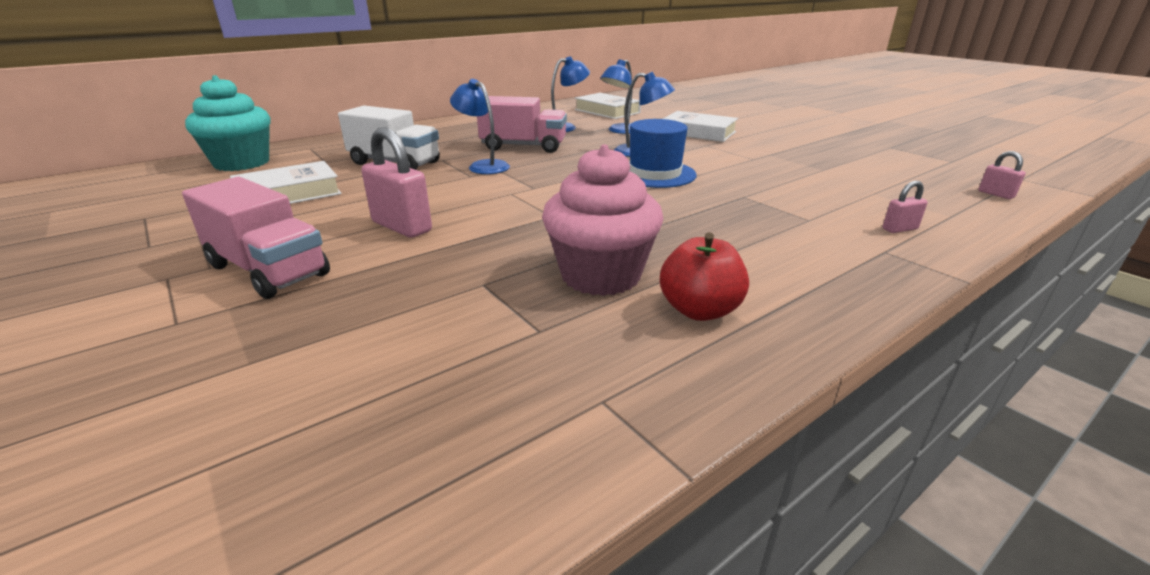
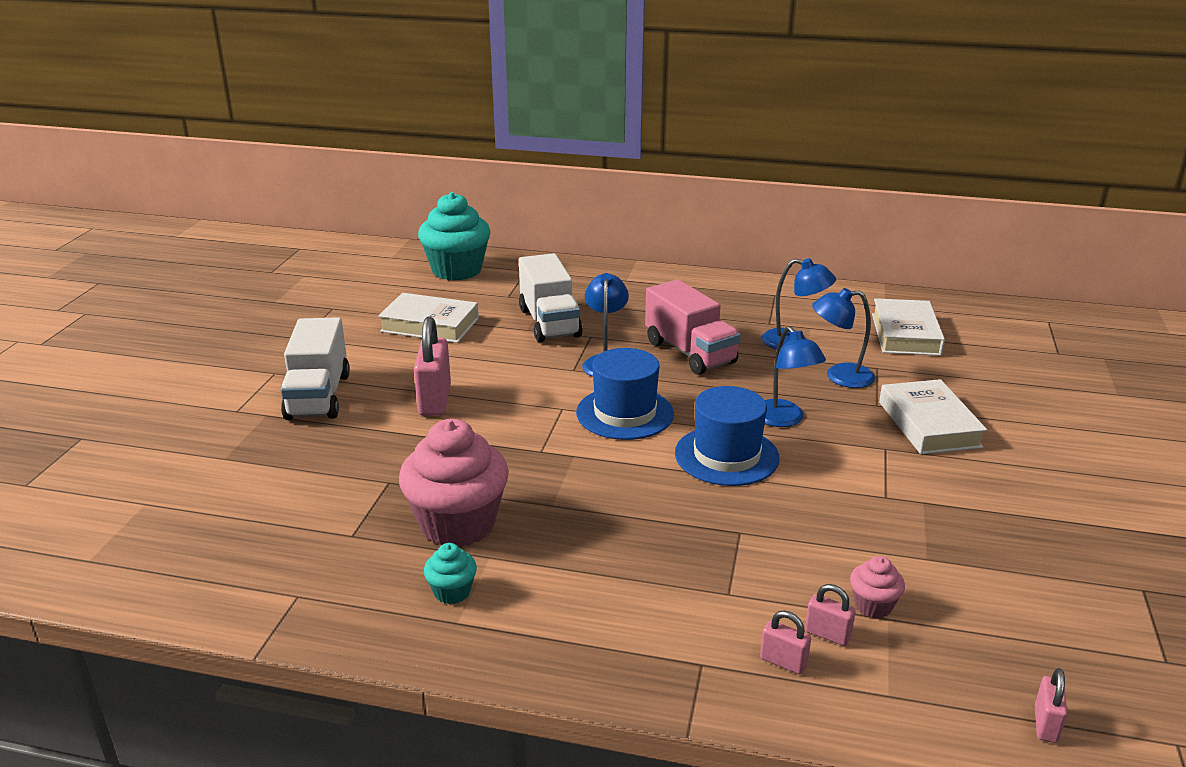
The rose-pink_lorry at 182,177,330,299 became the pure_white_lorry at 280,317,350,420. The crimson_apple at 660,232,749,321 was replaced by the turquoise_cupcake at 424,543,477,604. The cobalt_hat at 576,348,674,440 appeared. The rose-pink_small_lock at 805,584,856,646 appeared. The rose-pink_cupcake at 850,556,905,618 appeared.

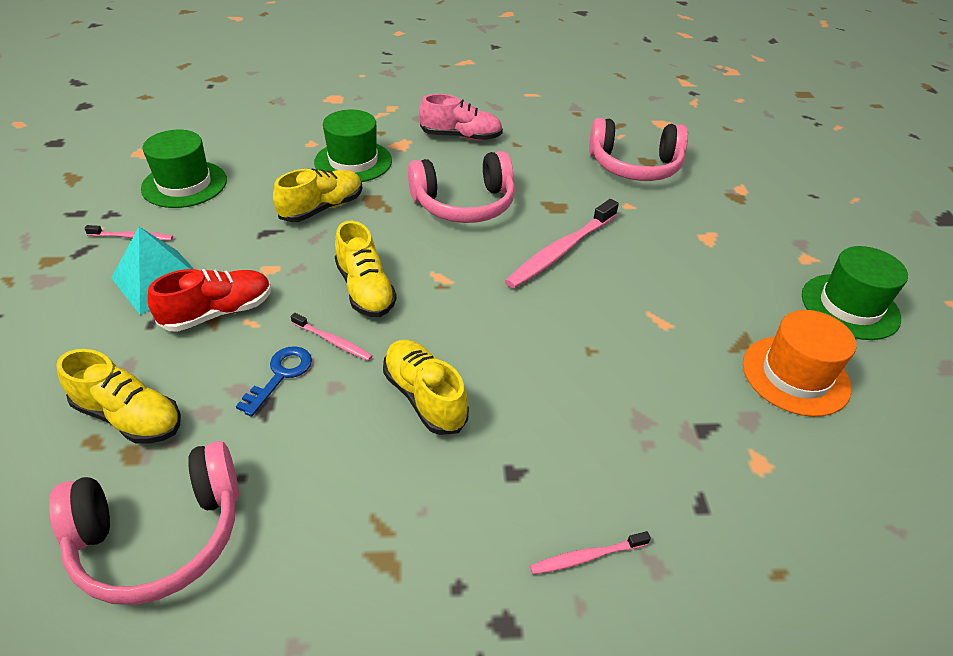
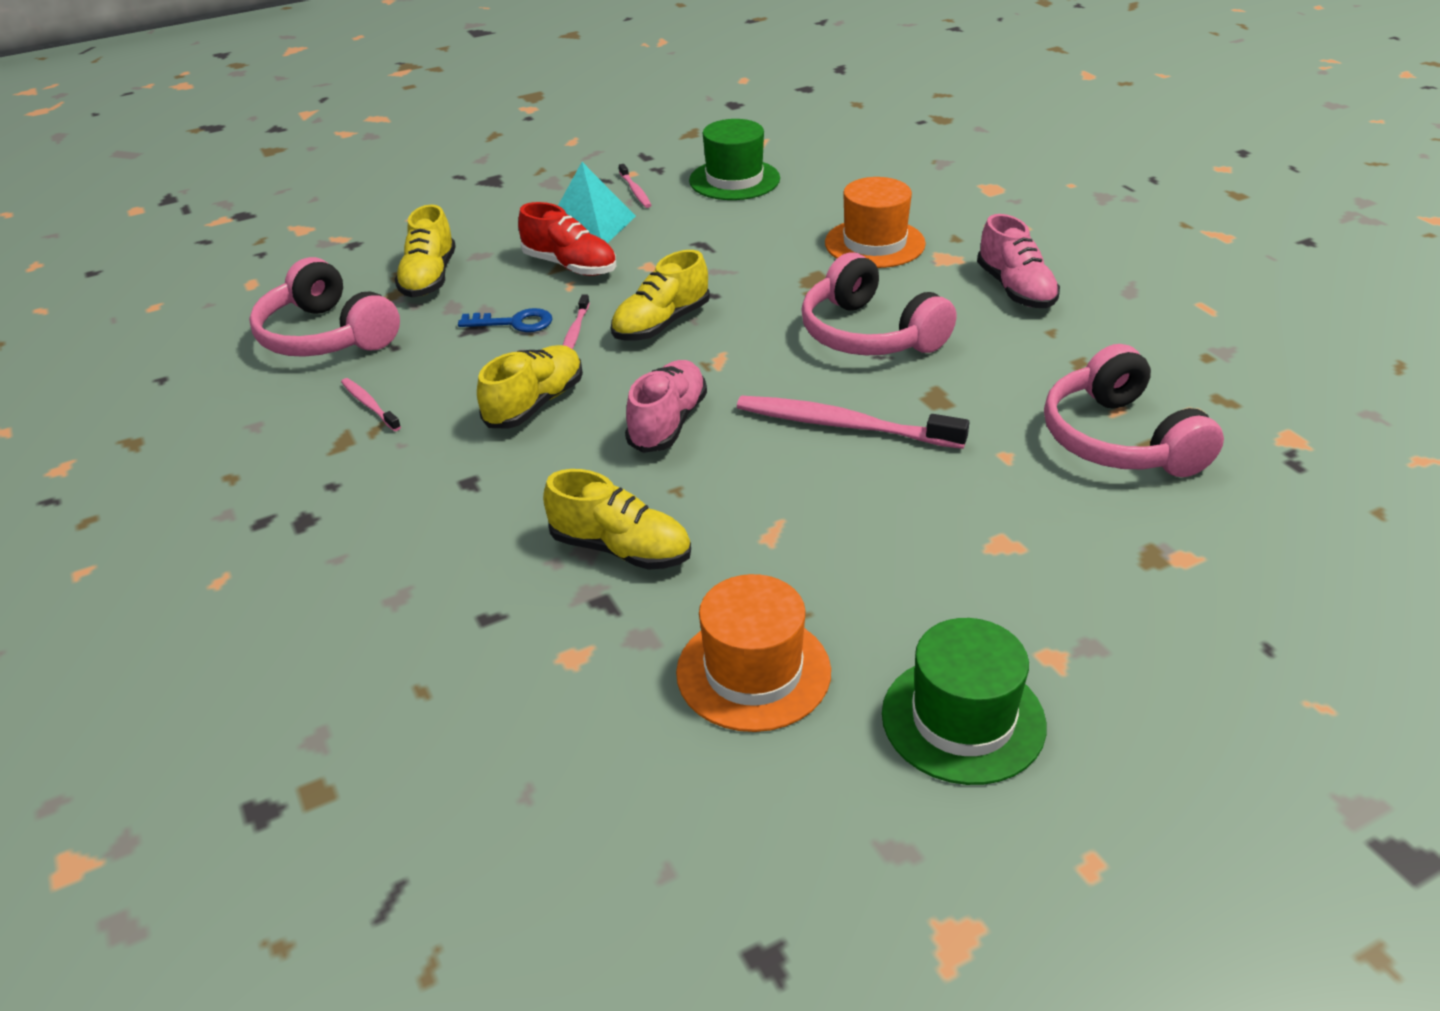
The rose-pink_toothbrush moved from 530,531,651,575 to 341,378,401,431. The yellow_lace-up_shoe moved from 273,169,362,222 to 543,469,691,570. The rose-pink_lace-up_shoe at 625,360,707,453 appeared. The emerald_hat at 314,109,392,182 became the bright_orange_hat at 825,177,926,268.

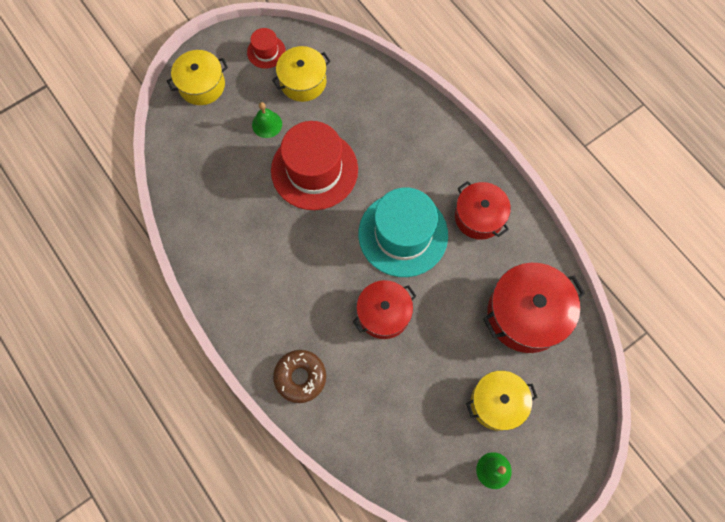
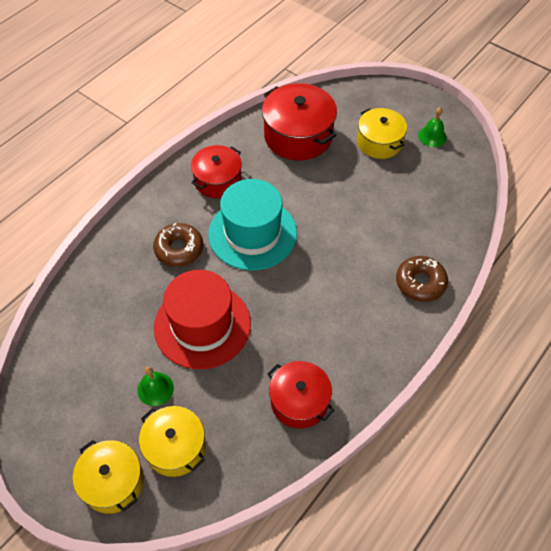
The yellow_cooking_pot moved from 272,46,331,102 to 139,406,206,477. The dark_brown_donut at 153,223,203,267 appeared. The crimson_cooking_pot moved from 353,280,416,339 to 268,361,334,429. The crimson_hat at 247,28,286,69 disappeared.

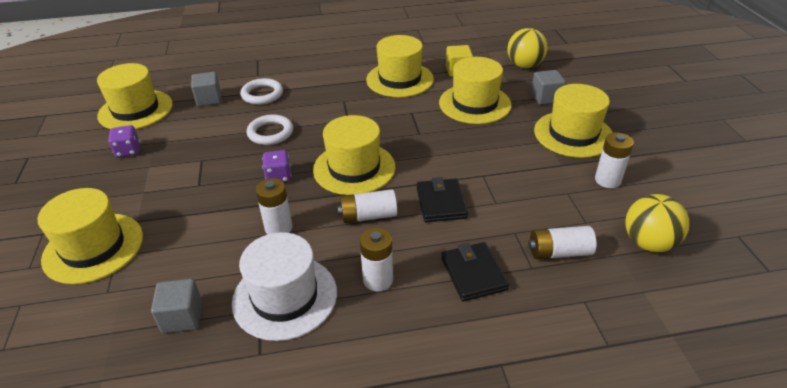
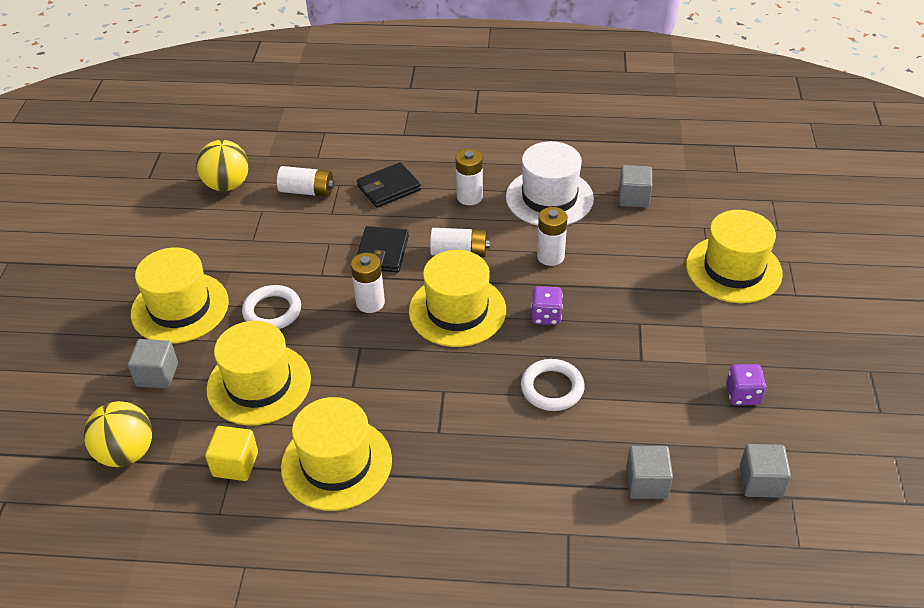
The pure_white_hoop moved from 240,78,283,105 to 242,285,301,329. The pure_white_power_cell moved from 595,132,634,188 to 351,253,385,313. The jet-black_wallet at 441,242,509,301 turned 60 degrees clockwise. The yellow_hat at 97,63,173,129 was replaced by the grey_block at 740,444,791,498.

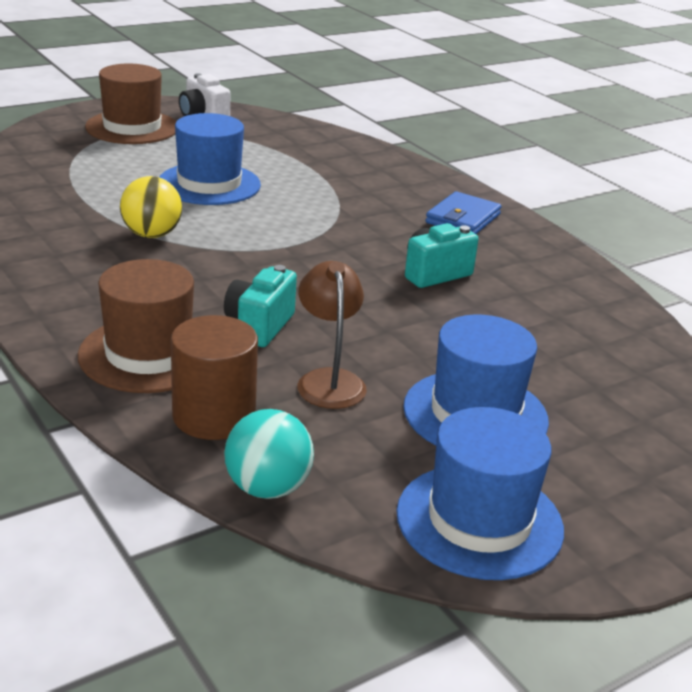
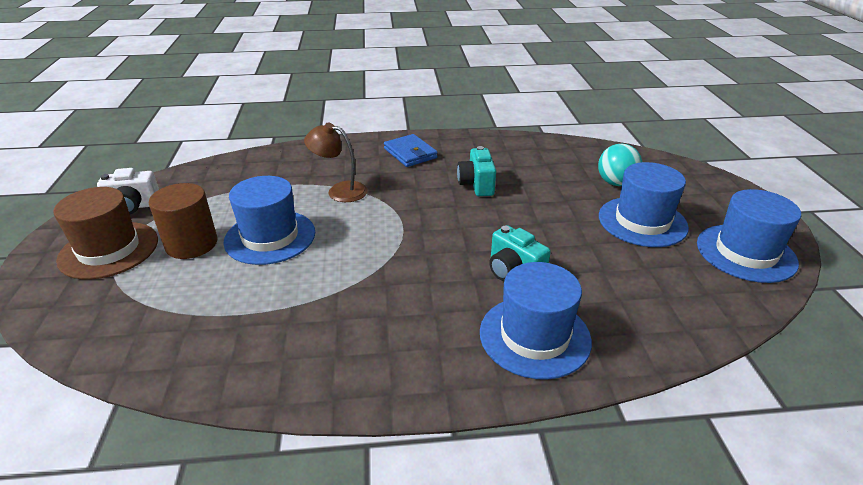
The dark_brown_solid_cylinder moved from 171,315,258,440 to 149,183,217,259. The dark_brown_desk_lamp moved from 297,261,367,409 to 304,123,367,202. The dark_brown_hat at 78,259,194,393 became the cobalt_hat at 480,262,592,380. The turquoise_play_ball moved from 224,409,314,499 to 598,144,642,186. The yellow_play_ball at 120,176,182,238 disappeared.

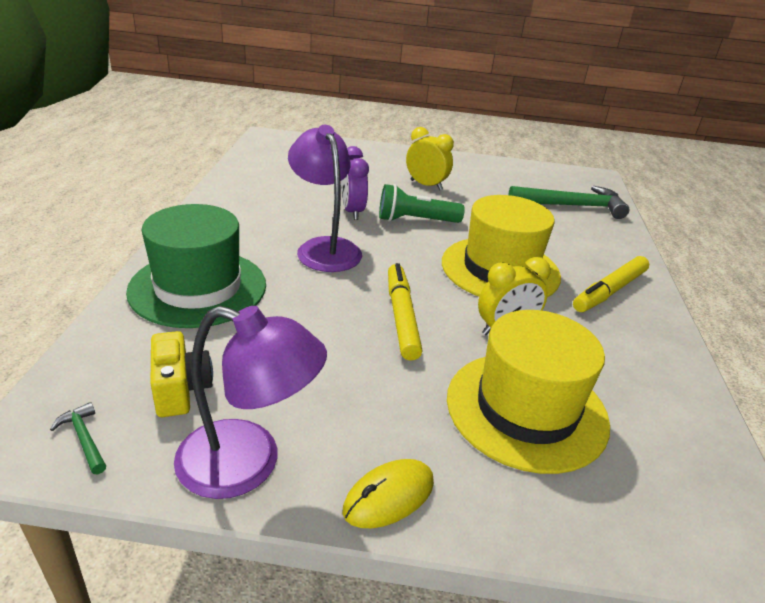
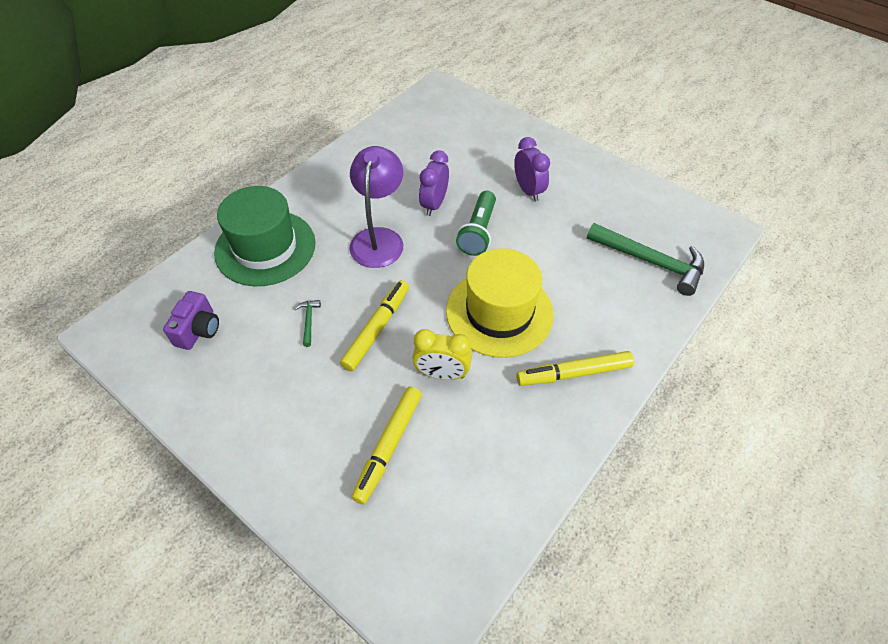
The yellow_compact_camera at 151,331,213,417 became the violet_compact_camera at 163,291,219,350. The emerald_claw_hammer moved from 50,402,106,474 to 295,300,321,347. The yellow_hat at 447,310,610,474 was replaced by the yellow_marker_pen at 351,387,422,504. The emerald_pocket_torch at 379,184,465,223 turned 105 degrees counterclockwise. The yellow_clock at 406,127,454,190 became the violet_clock at 514,137,550,201. The violet_desk_lamp at 174,306,327,499 disappeared. The yellow_mouse at 342,459,434,528 disappeared.

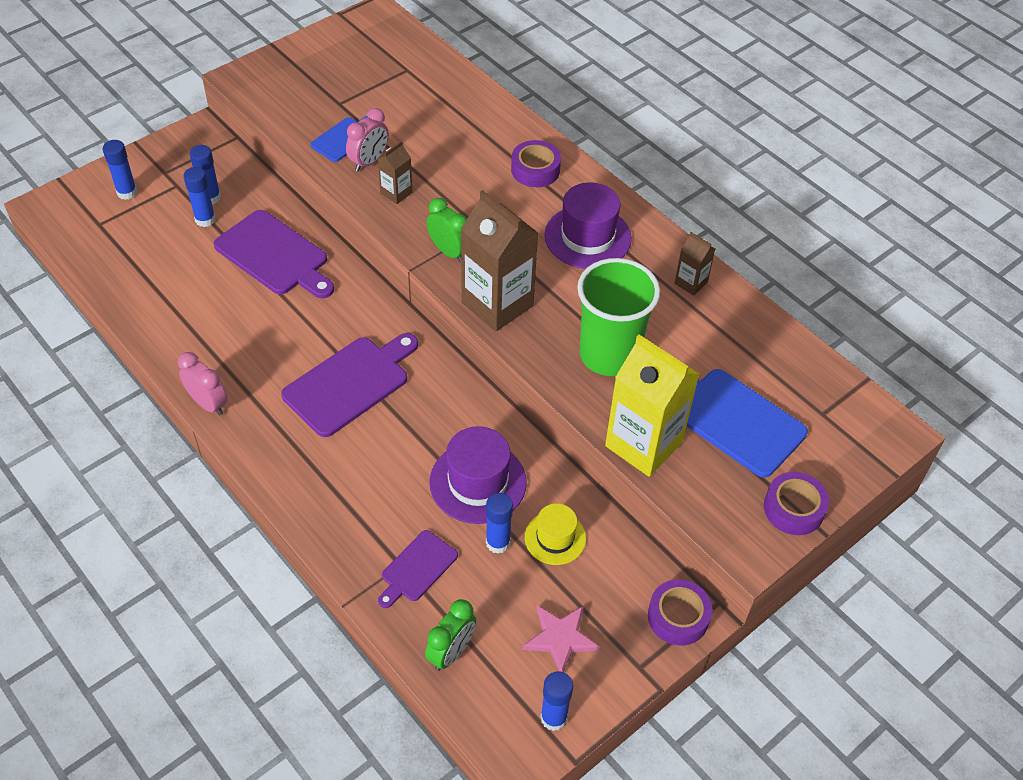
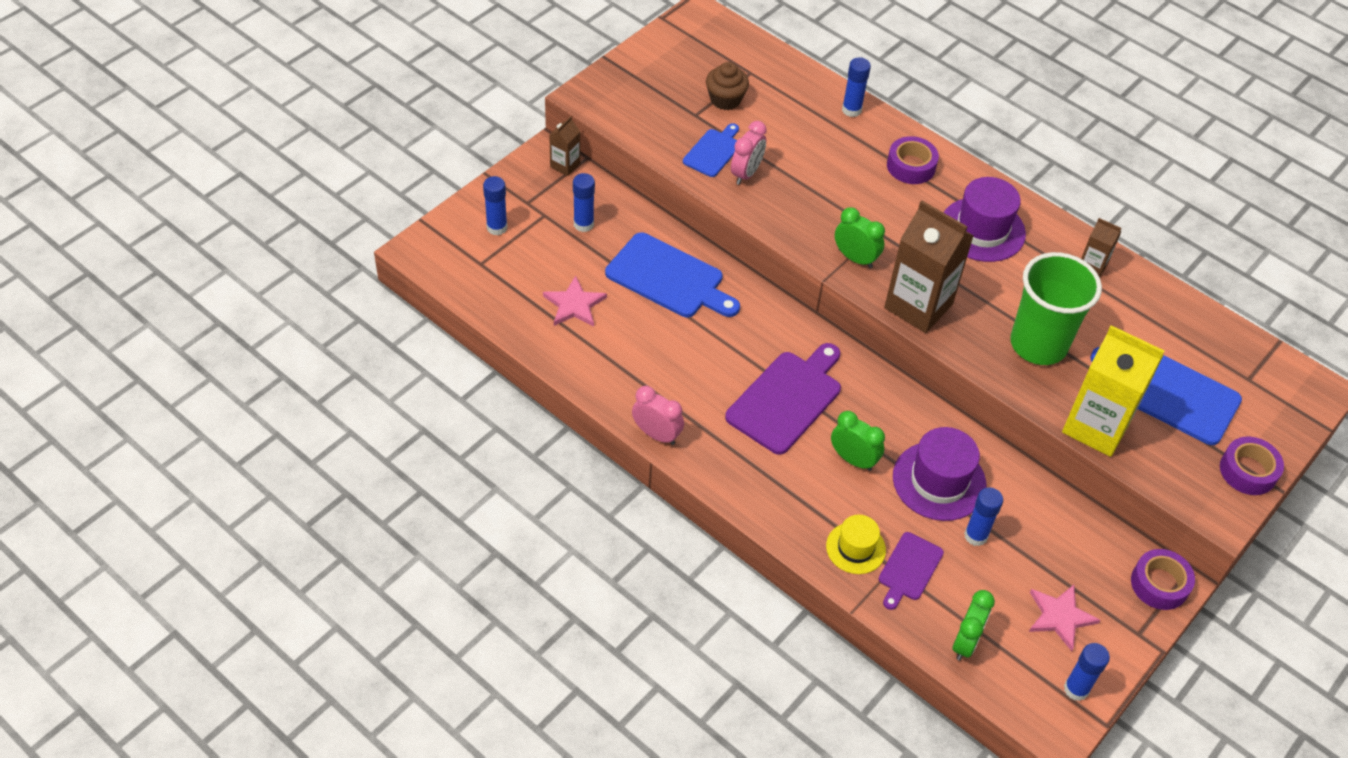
The rose-pink_five-pointed_star at 543,275,607,326 appeared. The dark_brown_milk_carton moved from 378,141,413,204 to 549,116,580,176. The violet_bread_board at 214,210,334,298 became the cobalt_bread_board at 605,232,740,317. The dark_brown_cupcake at 706,62,749,110 appeared. The yellow_hat moved from 525,503,586,565 to 826,515,886,574. The emerald_clock at 831,411,885,471 appeared. The cobalt_stick_of_glue moved from 183,167,215,227 to 842,57,871,117.

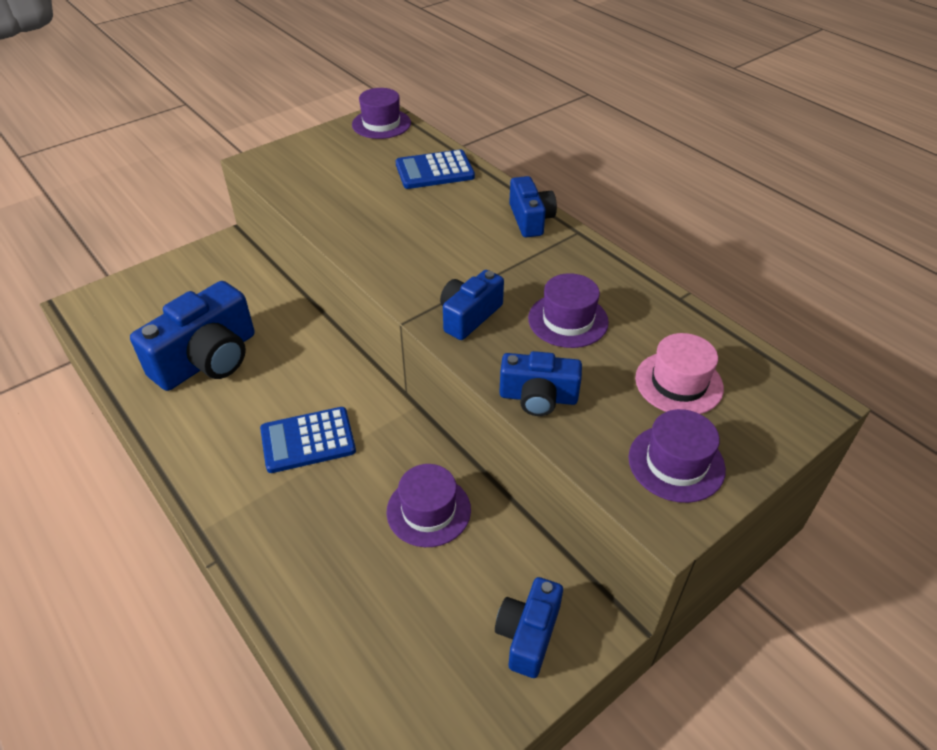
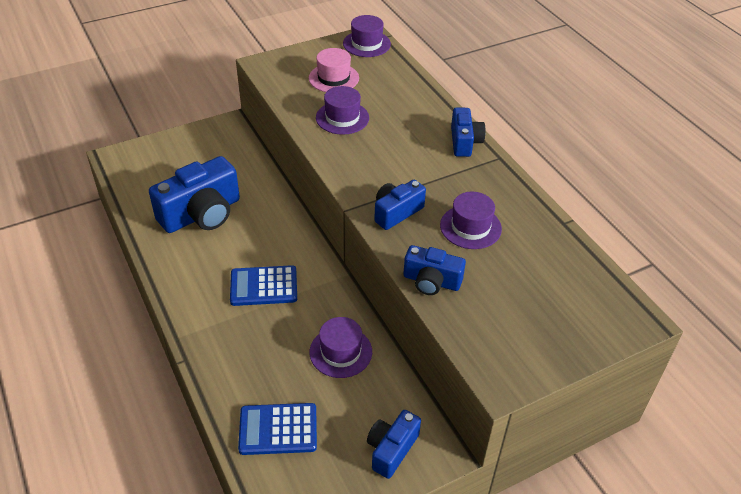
The cobalt_adding_machine moved from 396,149,475,189 to 238,403,317,455. The rose-pink_hat moved from 635,333,724,414 to 309,48,359,92. The violet_hat moved from 628,409,726,503 to 316,86,369,135.

